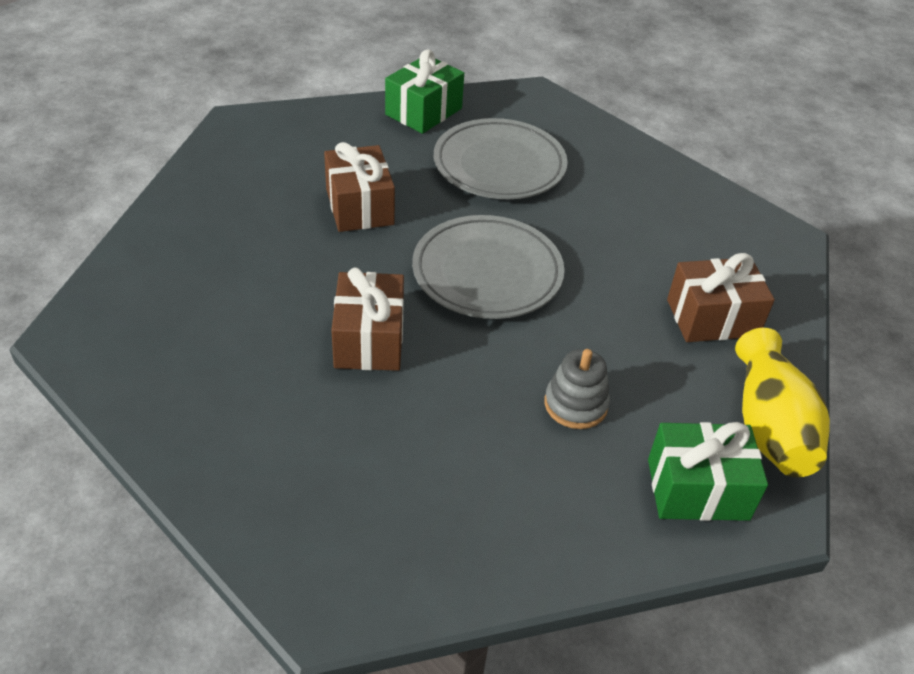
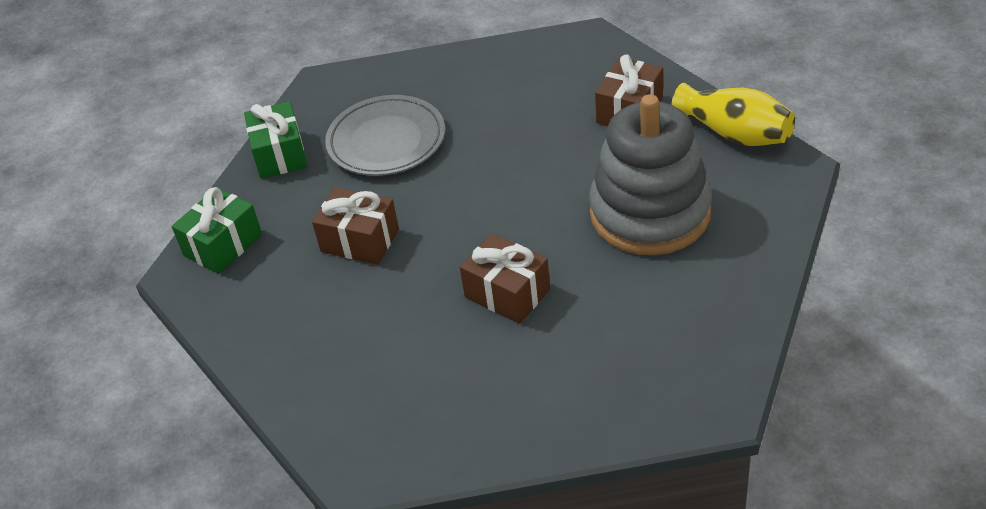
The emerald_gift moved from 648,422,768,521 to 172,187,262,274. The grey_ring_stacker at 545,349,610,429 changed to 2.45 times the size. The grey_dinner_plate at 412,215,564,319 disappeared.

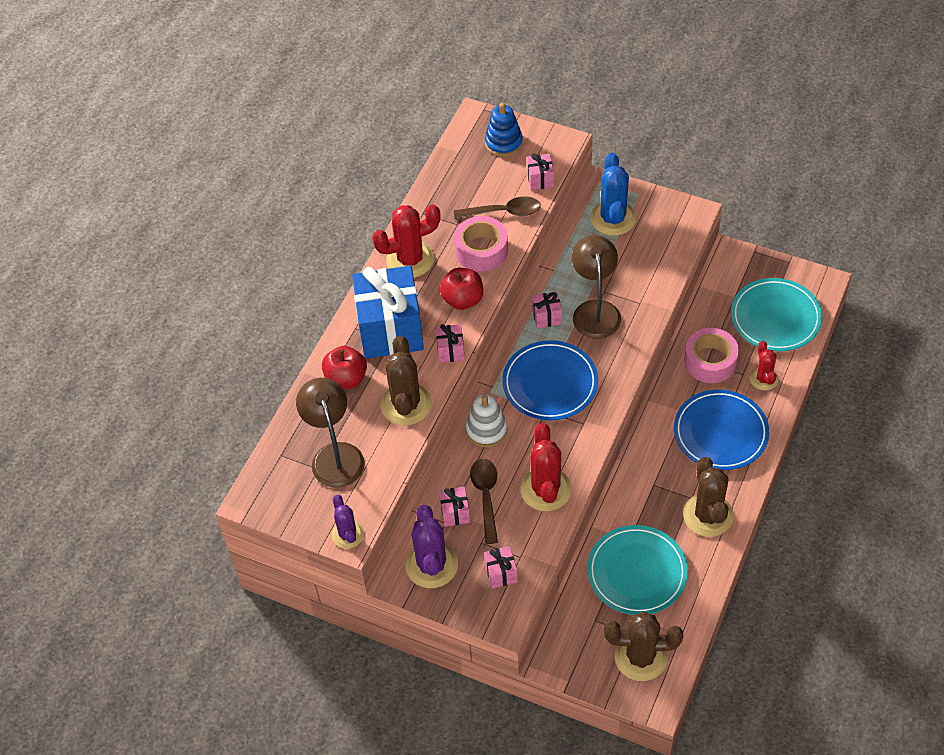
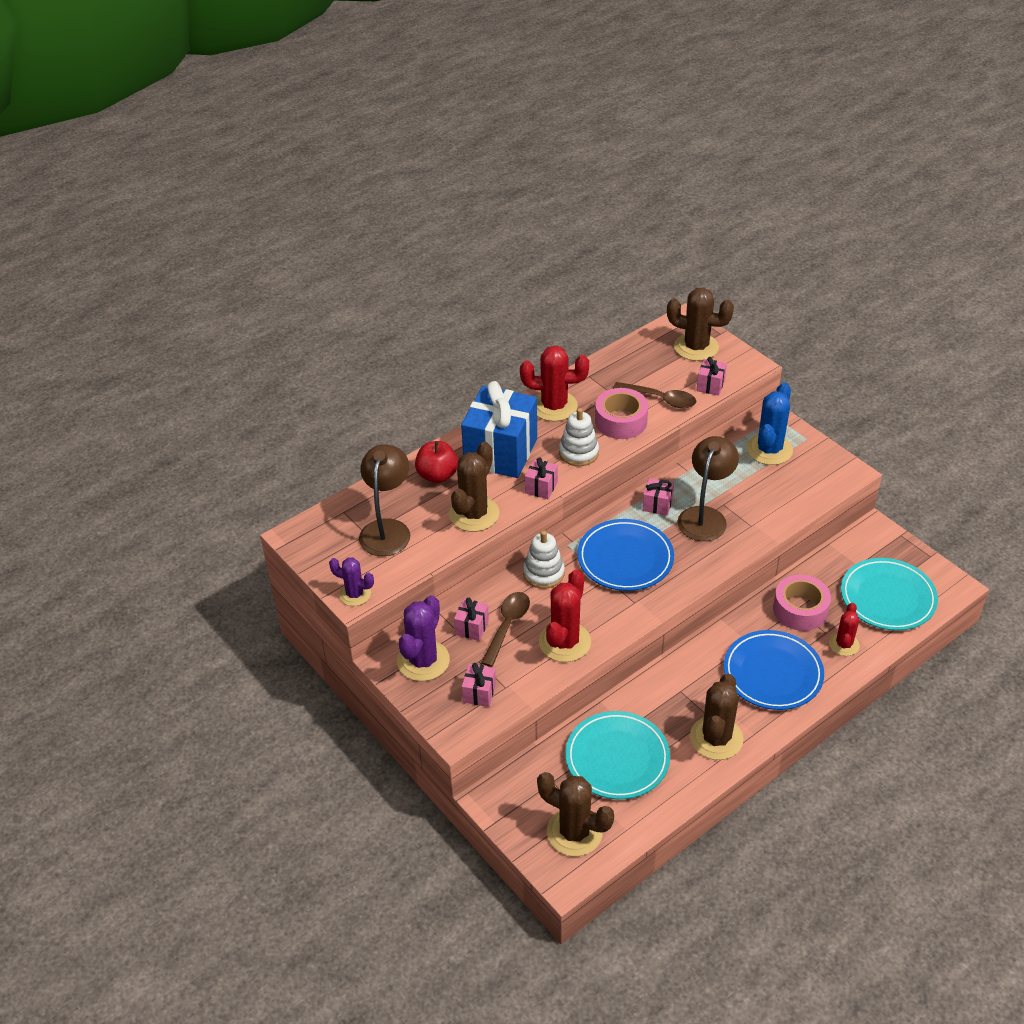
The violet_prickly_plant at 332,495,364,549 turned 75 degrees counterclockwise. The crimson_apple at 440,268,483,310 was replaced by the pure_white_ring_stacker at 559,408,599,466. The cobalt_ring_stacker at 485,103,523,157 was replaced by the dark_brown_prickly_plant at 667,287,734,361.

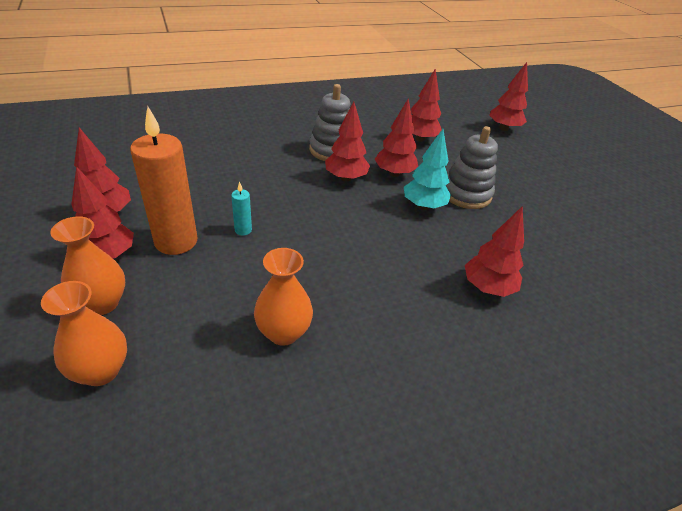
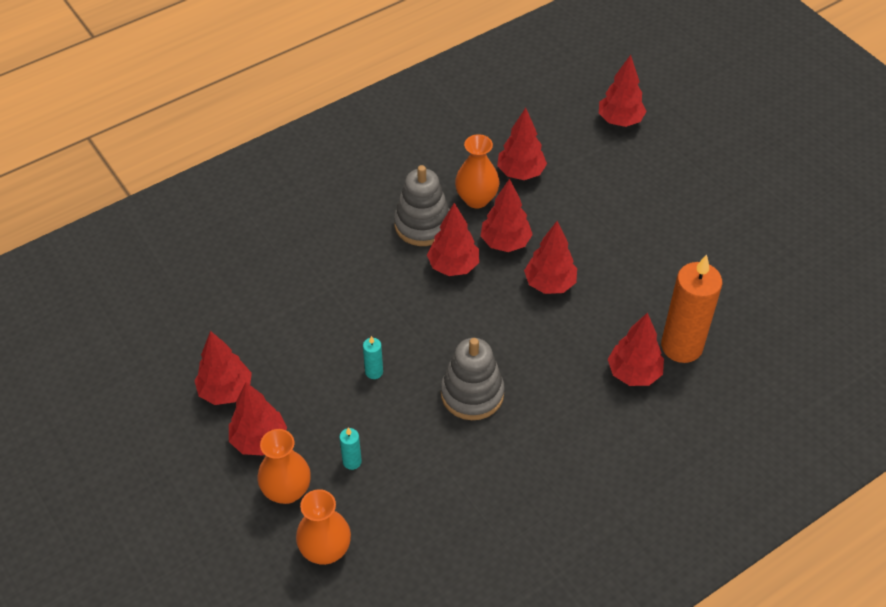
The turquoise_candle at 339,428,362,470 appeared. The grey_ring_stacker moved from 446,126,498,209 to 441,338,505,420. The bright_orange_tall_vase moved from 254,248,313,346 to 455,134,500,208. The turquoise_tree at 404,129,451,210 became the crimson_tree at 524,221,577,294. The bright_orange_candle moved from 130,107,197,255 to 661,254,722,363.

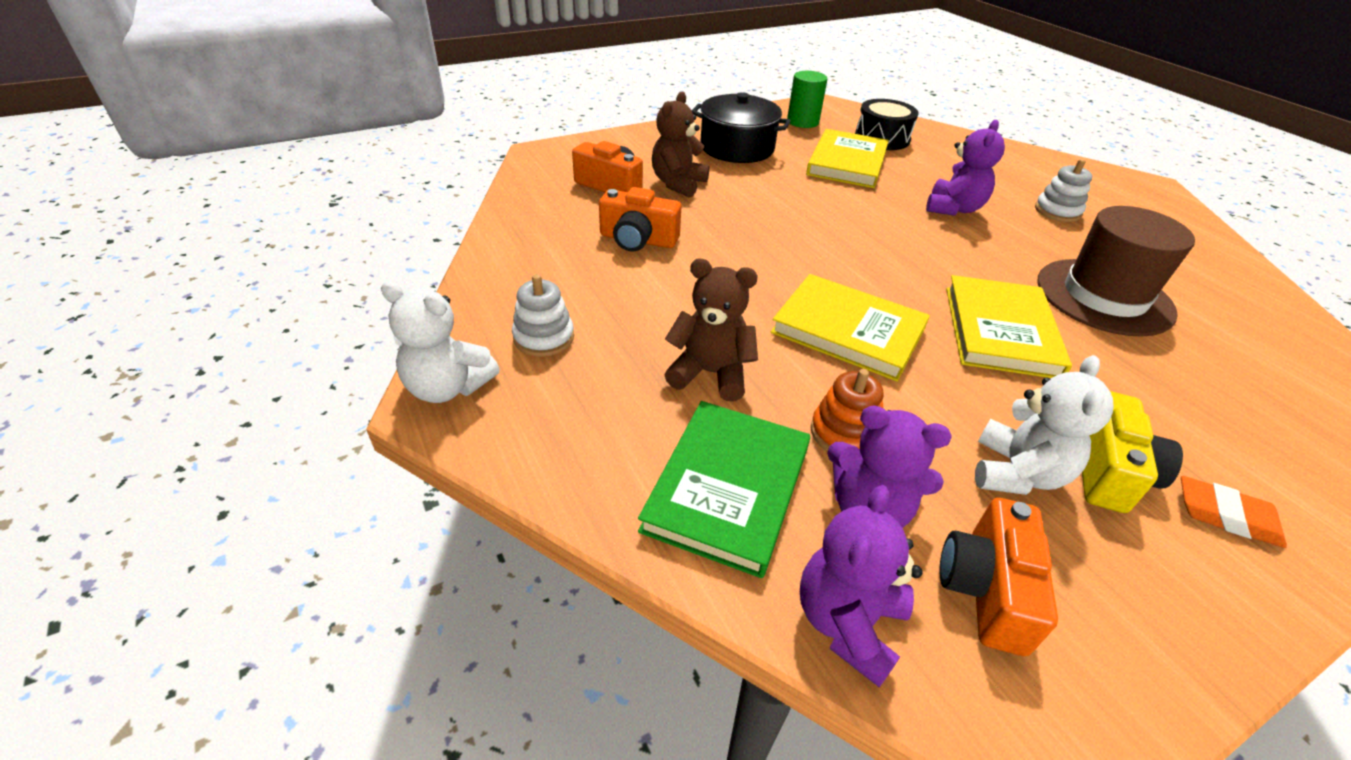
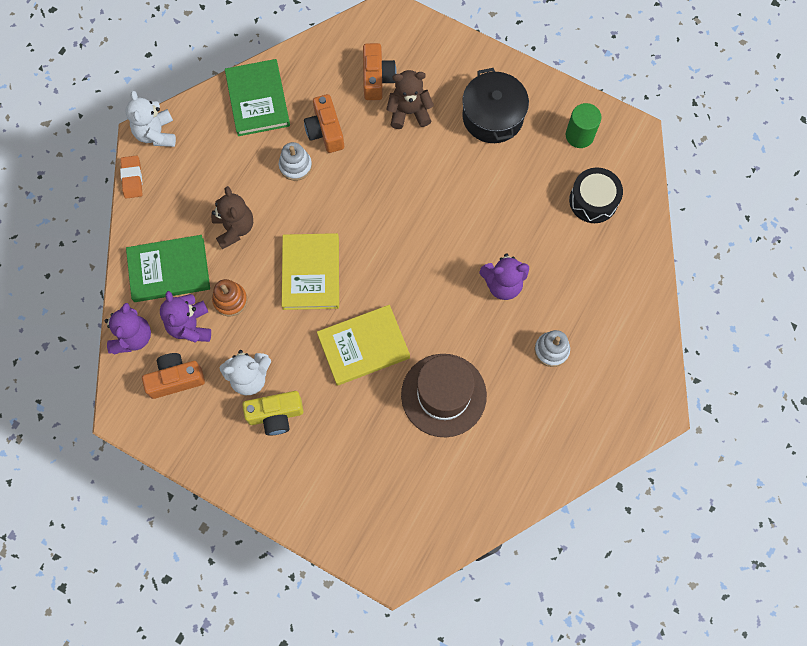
The violet_teddy at 800,485,923,687 turned 105 degrees clockwise. The bright_orange_pencil_eraser moved from 1181,476,1287,548 to 120,155,142,199. The emerald_hardback at 225,59,290,136 appeared. The pure_white_ring_stacker moved from 512,274,574,357 to 279,142,312,181. The yellow_hardback at 806,129,889,188 disappeared.

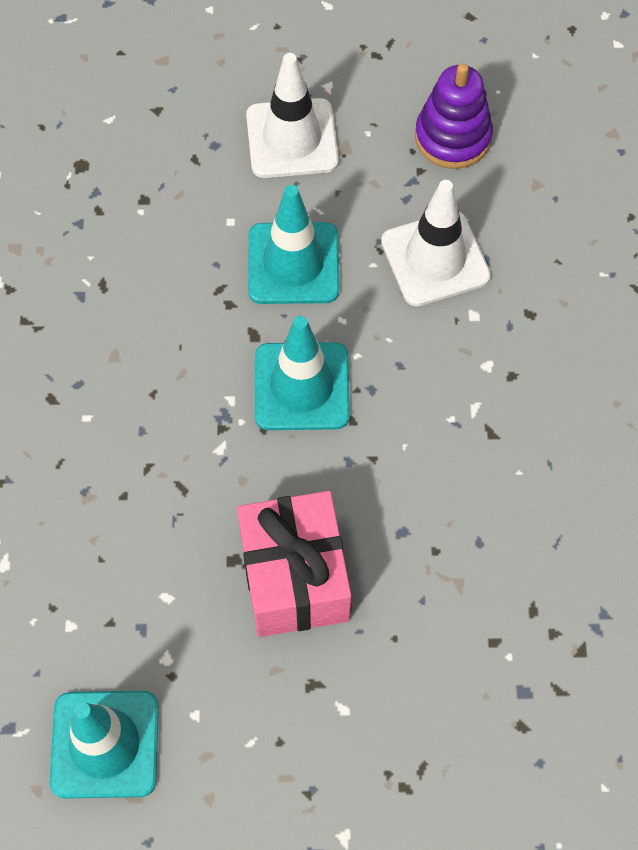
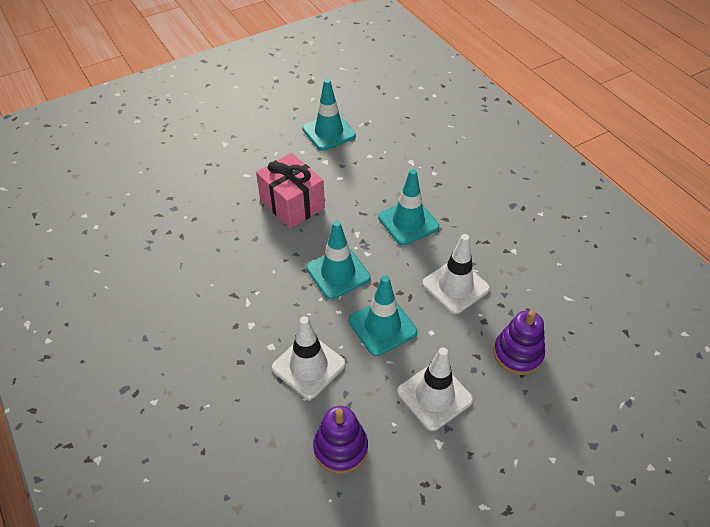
The turquoise_road_cone at 378,169,439,245 appeared. The pure_white_road_cone at 422,234,490,314 appeared. The violet_ring_stacker at 494,310,545,375 appeared.

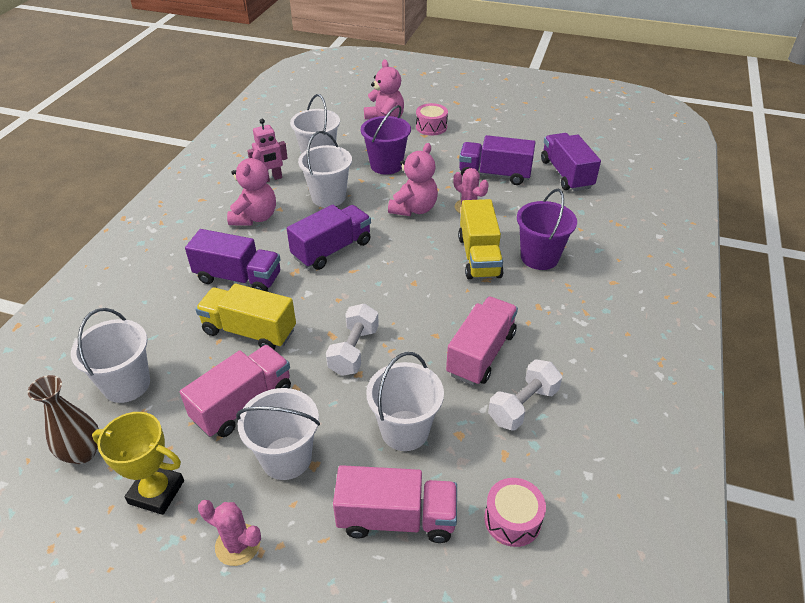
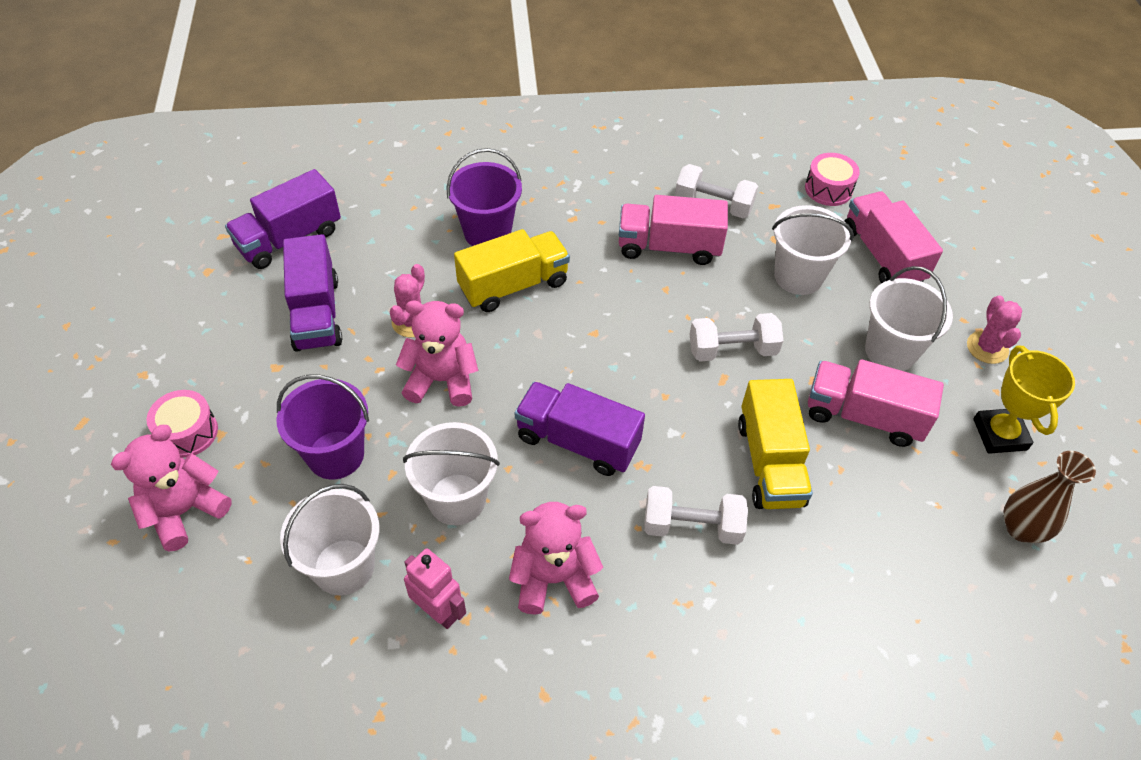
The violet_lorry at 185,229,280,292 was replaced by the pure_white_free_weight at 644,486,748,545. The pure_white_bucket at 71,308,150,403 disappeared.

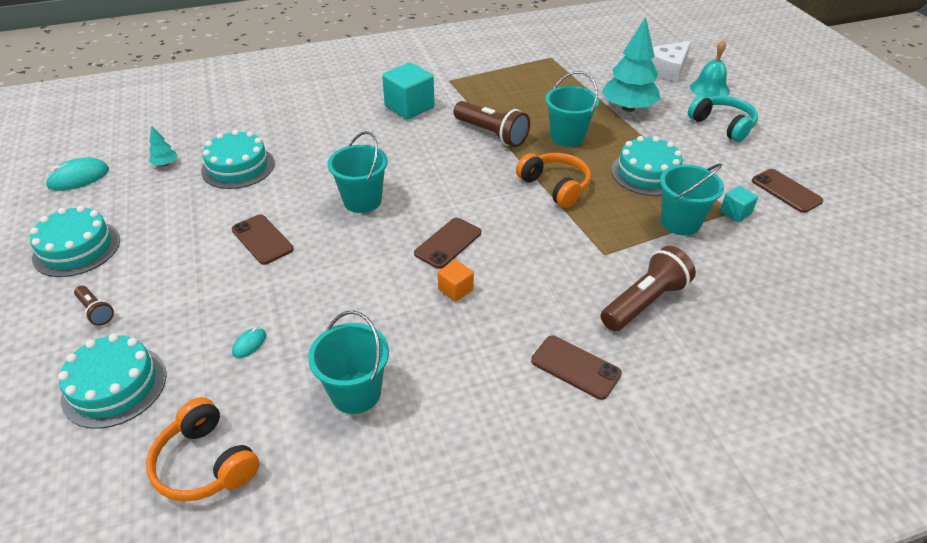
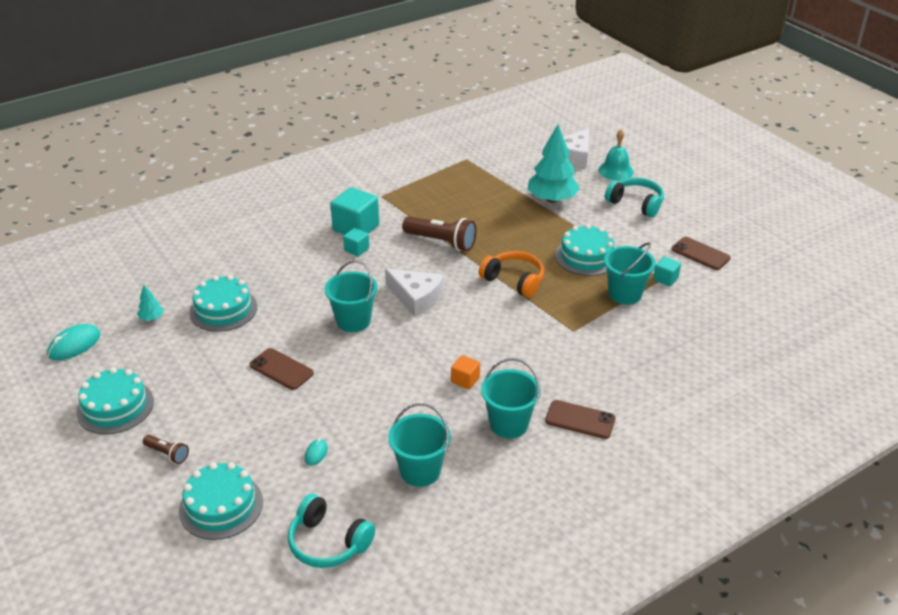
The bright_orange_headphones at 146,397,260,502 became the turquoise_headphones at 288,494,375,568. The turquoise_block at 343,228,369,256 appeared. The pure_white_cheese at 385,268,444,317 appeared. The turquoise_bucket moved from 545,71,599,147 to 481,358,541,438. The dark_brown_smartphone at 414,218,481,269 disappeared. The dark_brown_pocket_torch at 601,246,696,331 disappeared.

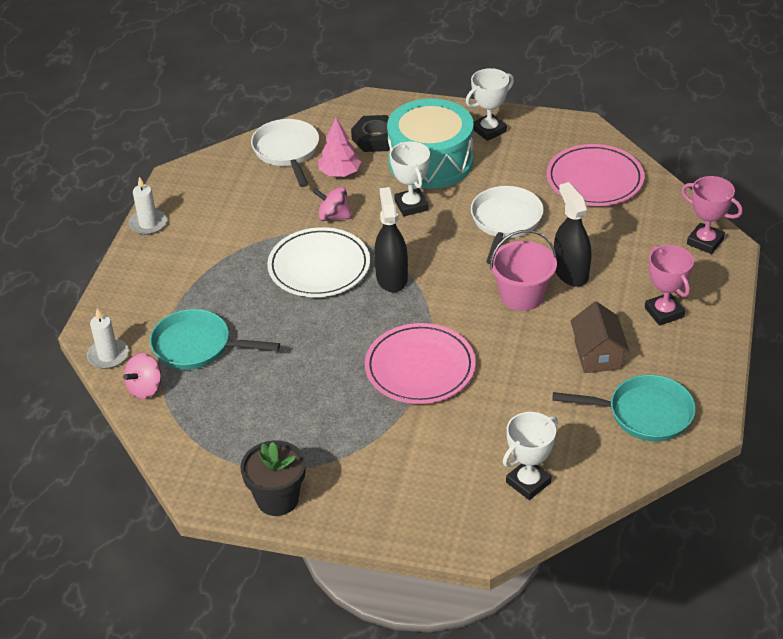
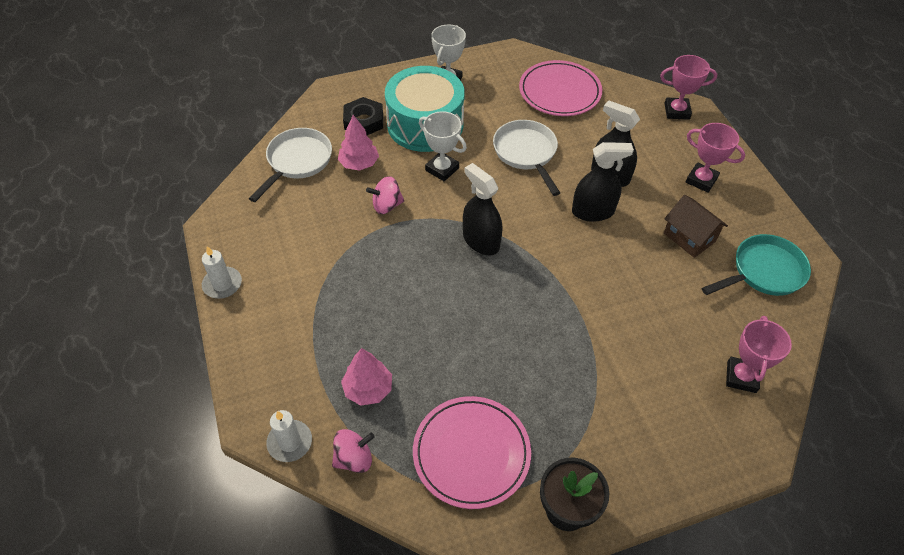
The pure_white_skillet at 251,119,319,187 turned 75 degrees clockwise. The rose-pink_whirligig at 123,353,161,399 turned 120 degrees counterclockwise. The turquoise_skillet at 150,309,280,370 was replaced by the rose-pink_tree at 341,348,392,405. The rose-pink_dinner_plate moved from 365,323,476,404 to 413,396,531,509. The rose-pink_bucket at 490,230,557,311 was replaced by the jet-black_sprayer at 572,142,634,222. The pure_white_award_cup at 503,412,558,500 became the rose-pink_award_cup at 726,316,792,393. The pure_white_dinner_plate at 267,227,370,297 disappeared.

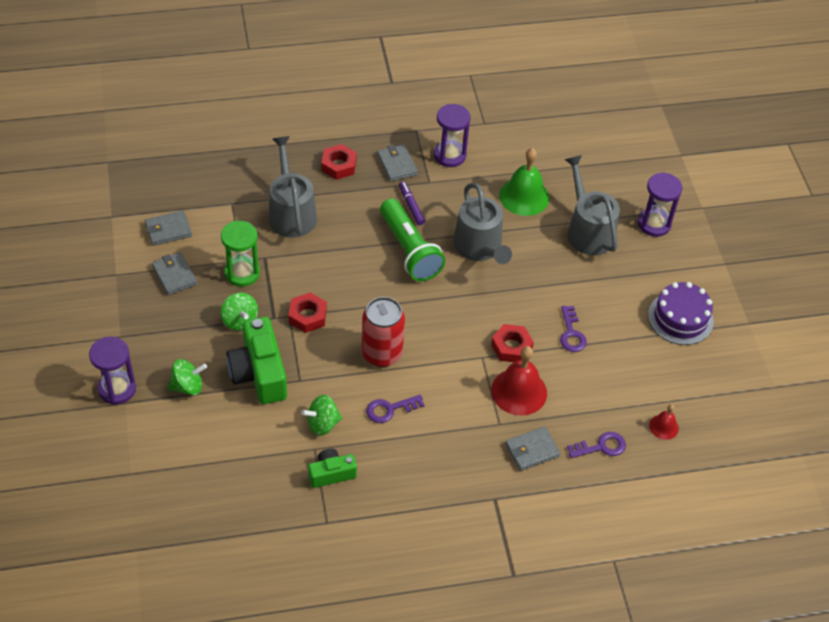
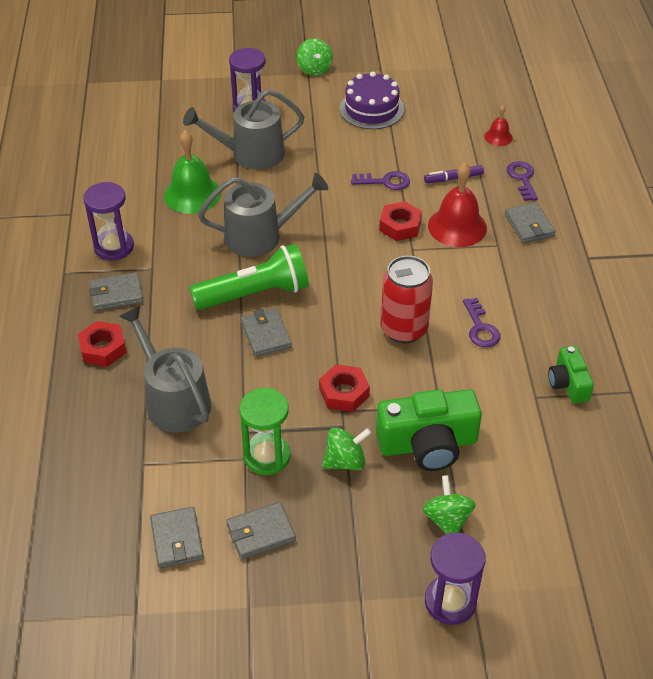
The grey_sprinkling_can at 269,136,317,238 turned 60 degrees clockwise. The grey_wallet at 241,308,292,357 appeared. The emerald_whirligig moved from 301,395,342,436 to 297,38,332,76. The violet_marker_pen moved from 399,181,425,225 to 424,165,484,183.

